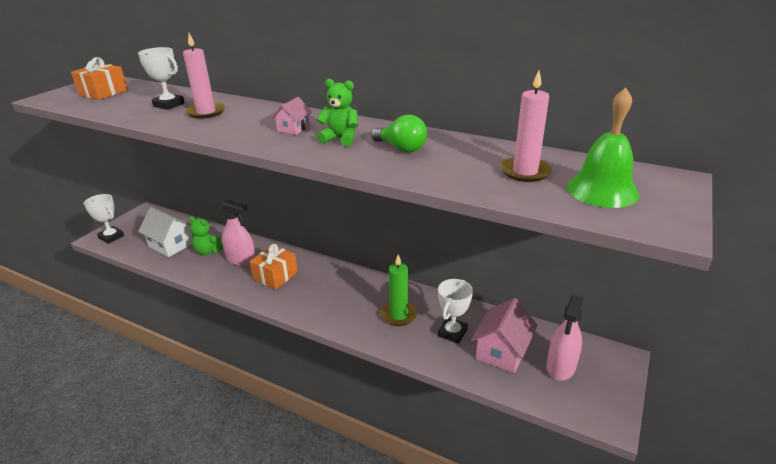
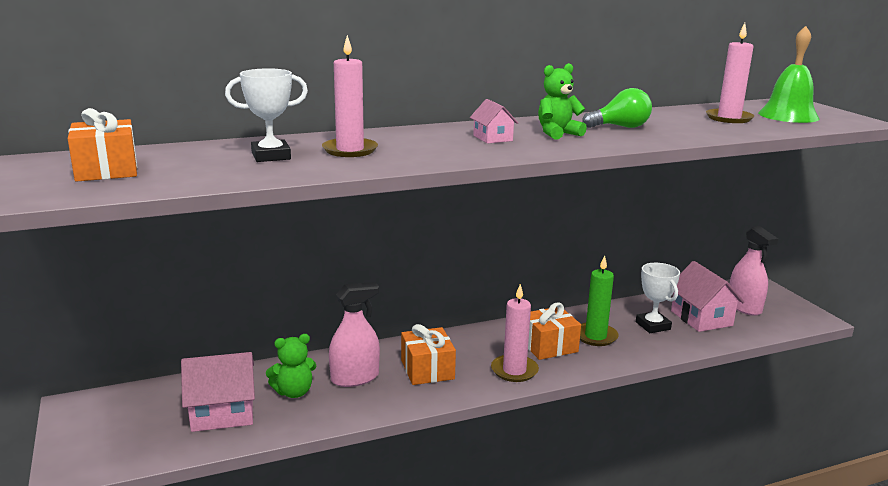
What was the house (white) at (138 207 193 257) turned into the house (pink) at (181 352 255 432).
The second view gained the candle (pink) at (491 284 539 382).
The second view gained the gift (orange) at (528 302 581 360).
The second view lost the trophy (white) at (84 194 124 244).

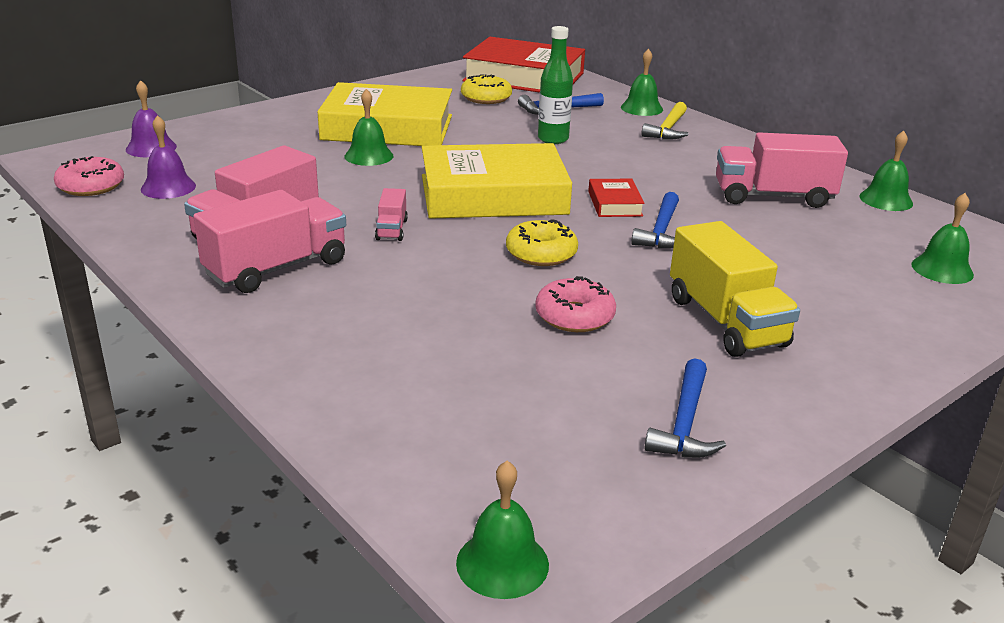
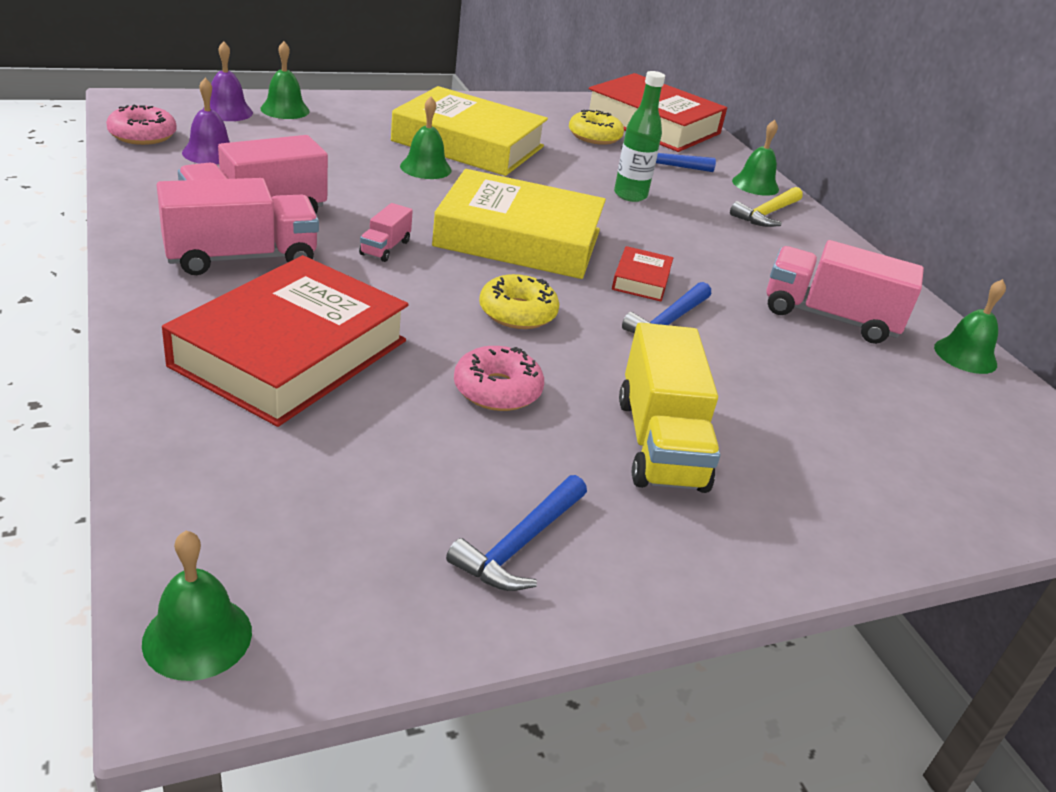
The second view gained the book (red) at (162 255 408 427).
The bell (green) ended up elsewhere, having gone from (911 193 974 284) to (260 41 310 119).

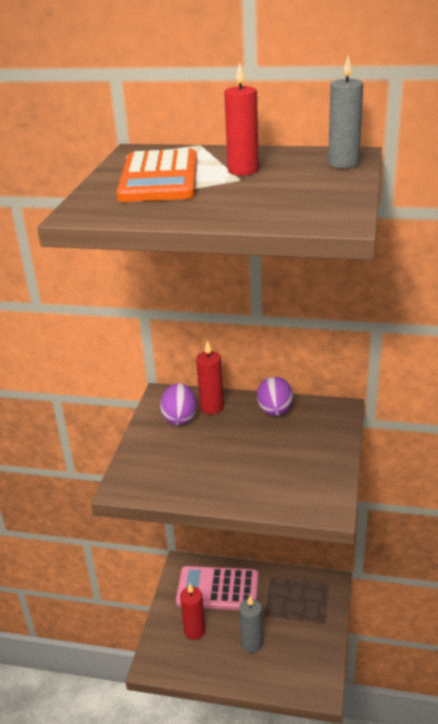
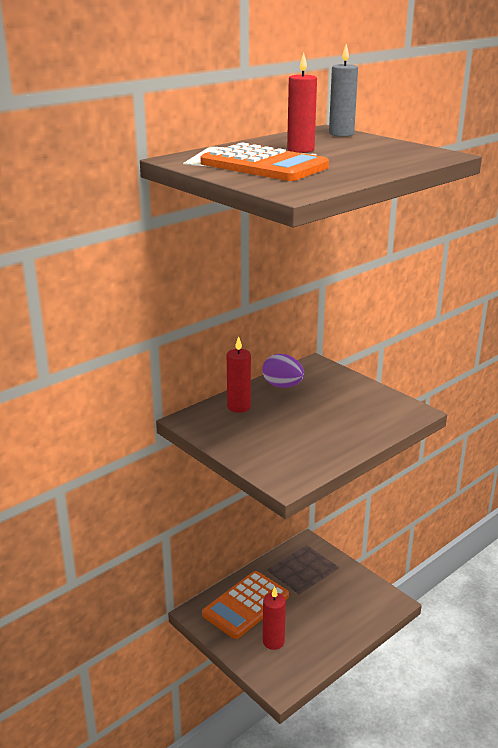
What was the calculator (pink) at (176 566 259 610) turned into the calculator (orange) at (202 571 289 639).
The second view lost the egg (purple) at (160 383 197 425).
The second view lost the candle (grey) at (239 596 263 653).

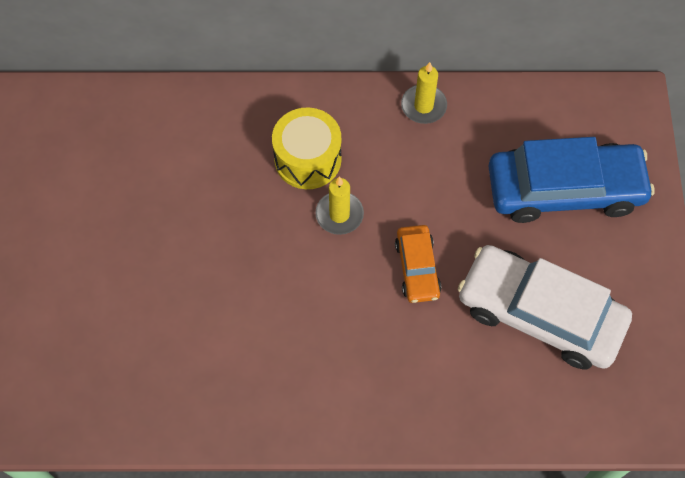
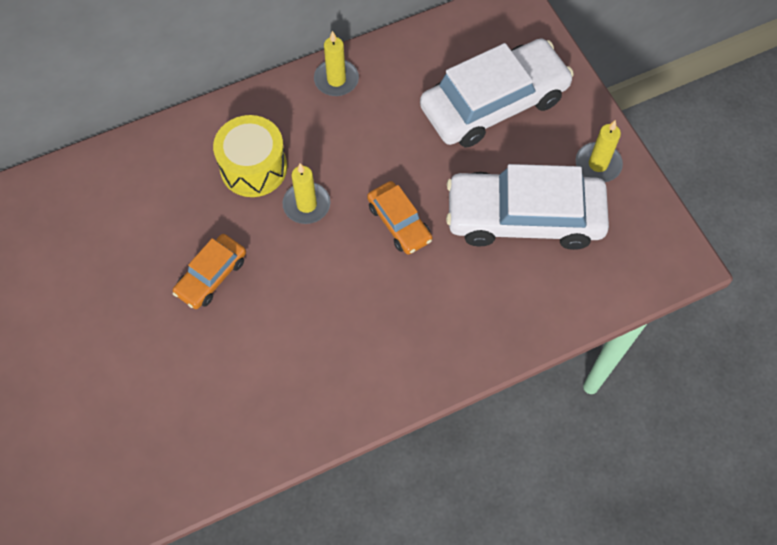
The second view gained the car (orange) at (173 234 246 309).
What was the car (blue) at (488 137 655 223) turned into the car (white) at (420 38 574 148).
The second view gained the candle (yellow) at (576 120 623 182).

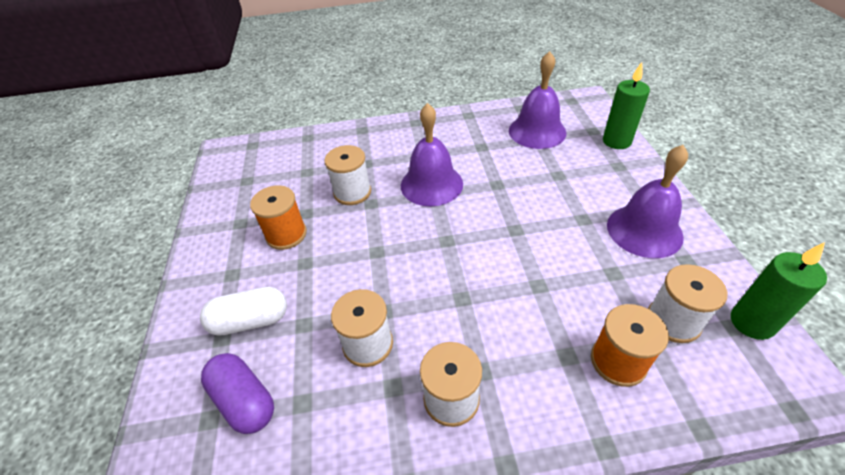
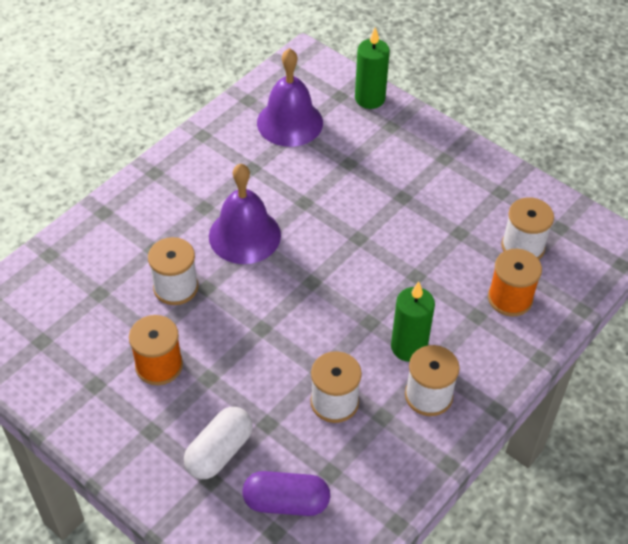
The candle (green) ended up elsewhere, having gone from (731 242 827 340) to (391 282 435 362).
The second view lost the bell (purple) at (607 145 688 258).

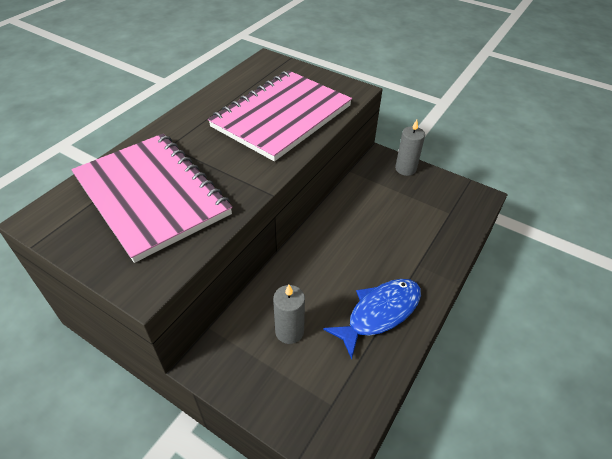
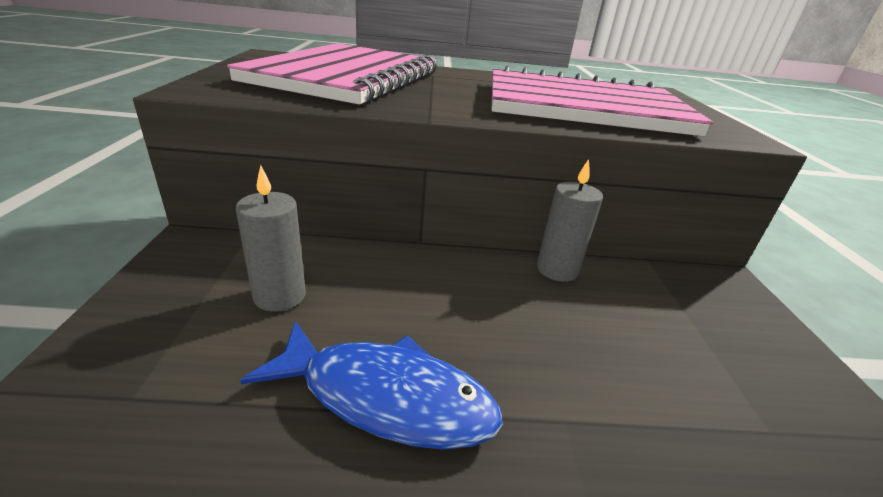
The candle (grey) ended up elsewhere, having gone from (395 120 425 176) to (537 159 603 282).

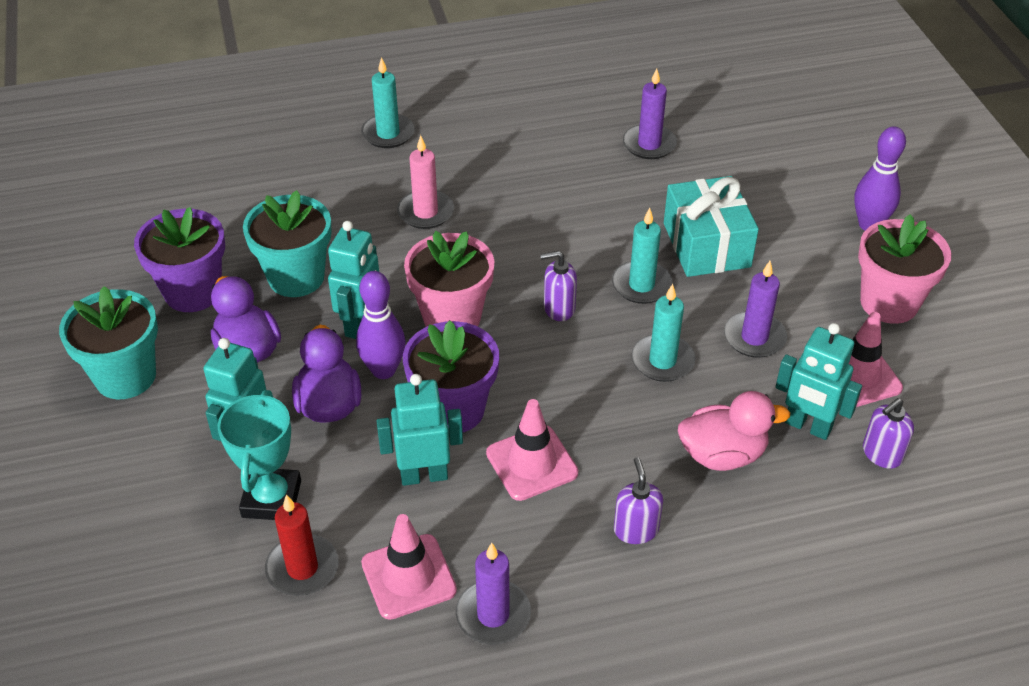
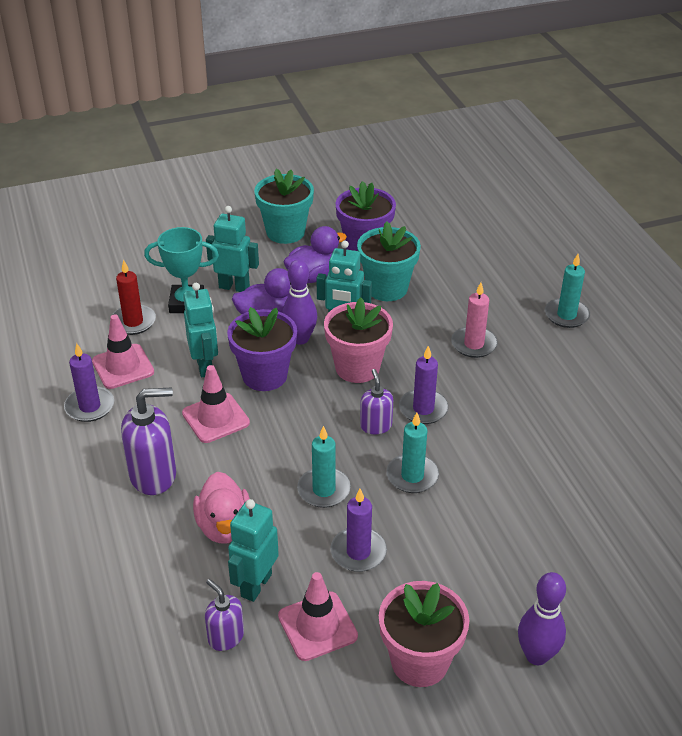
The size of the soap dispenser (purple) at (614 457 663 544) changed by a factor of 1.72.
The candle (purple) ended up elsewhere, having gone from (623 68 677 159) to (399 346 449 424).
The second view lost the gift (turquoise) at (664 176 759 277).

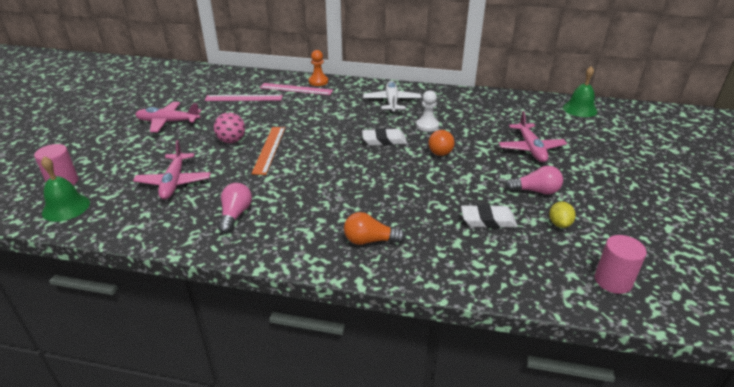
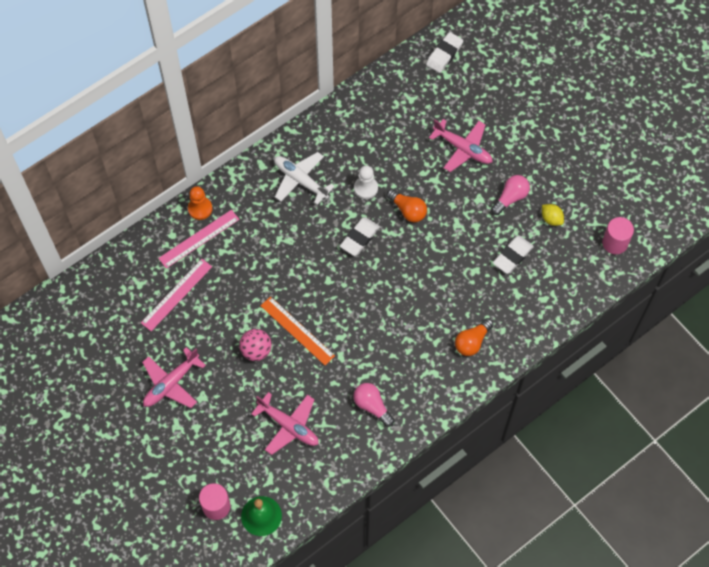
Where the bell (green) stood at (563 66 597 117), the eraser (white) came to stand at (426 32 463 73).

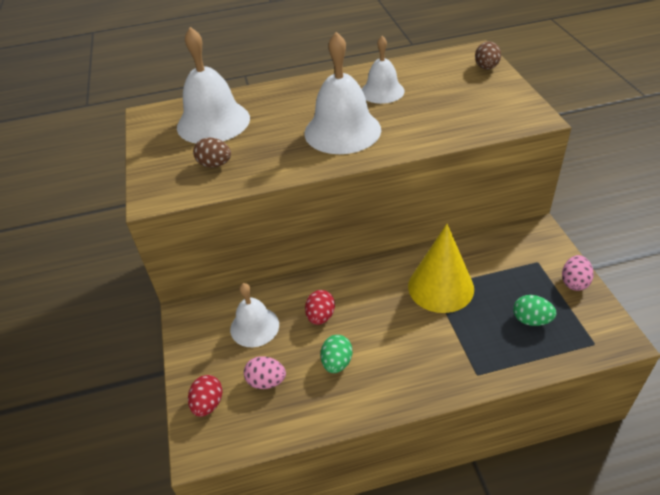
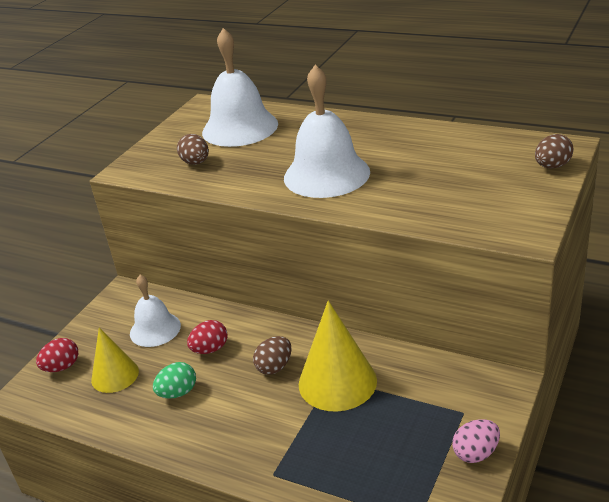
Where the egg (pink) stood at (244 356 286 389), the cone (yellow) came to stand at (91 328 139 393).
The second view gained the egg (brown) at (253 336 291 375).
The second view lost the bell (white) at (362 36 405 104).
The second view lost the egg (green) at (513 295 556 326).

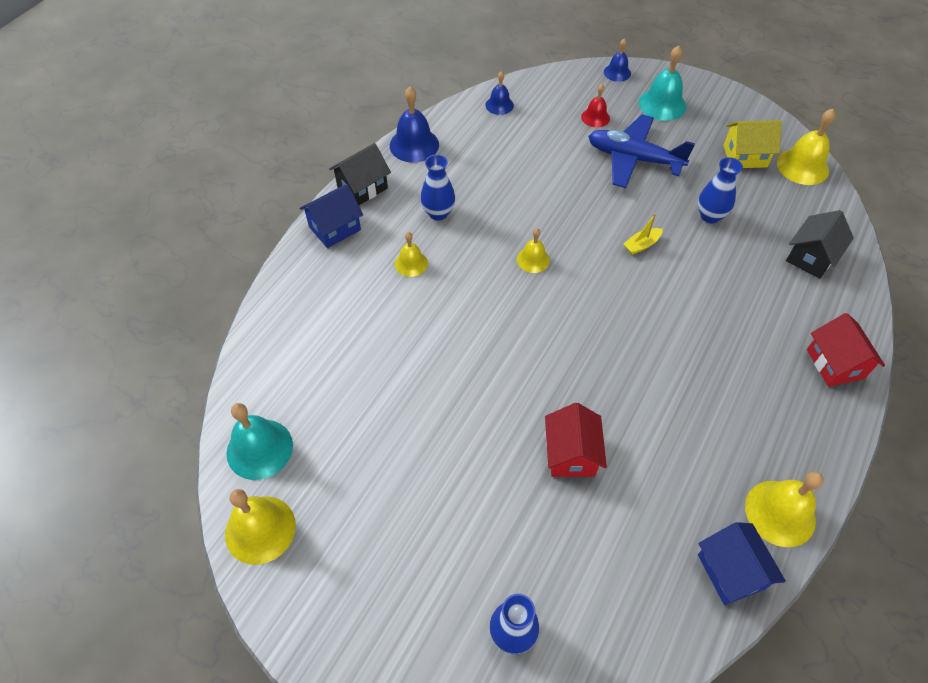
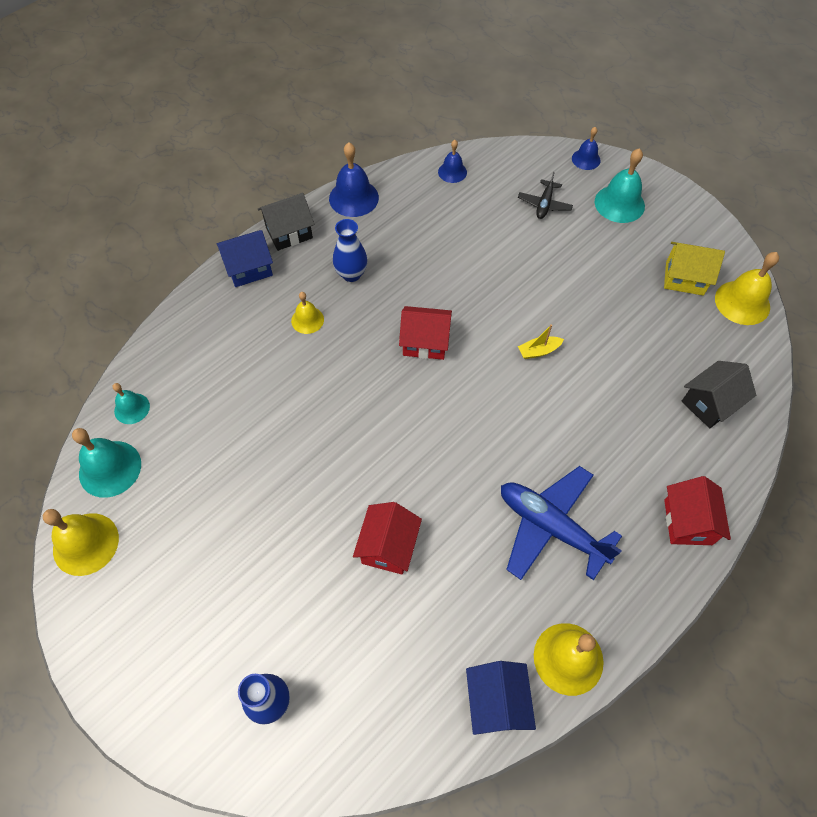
The second view gained the bell (turquoise) at (112 383 150 424).
Where the bell (yellow) stood at (517 228 550 273), the house (red) came to stand at (399 306 452 360).
The plane (blue) ended up elsewhere, having gone from (588 114 695 188) to (501 466 622 580).
Where the bell (red) stood at (581 84 610 128), the plane (black) came to stand at (518 172 573 219).
The second view lost the vase (blue) at (698 157 743 223).

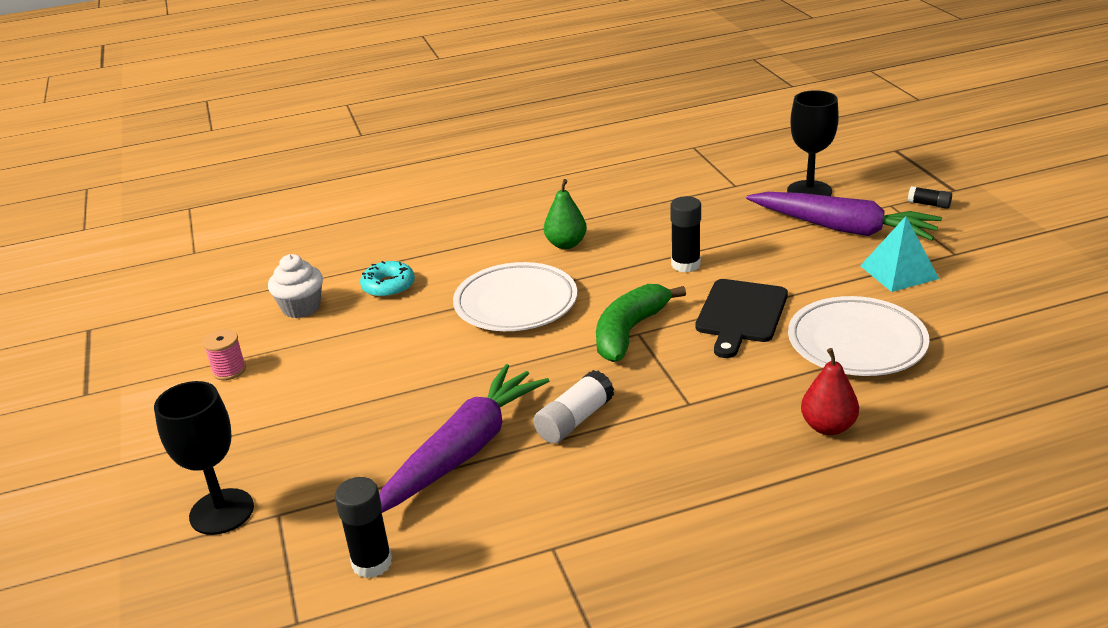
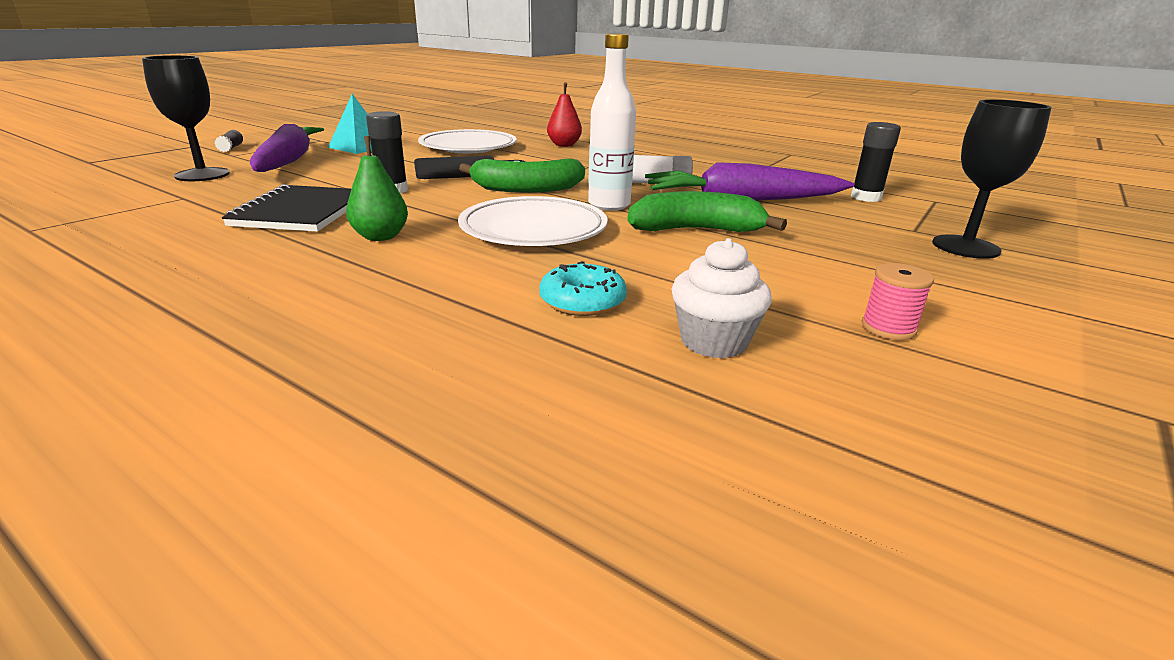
The second view gained the notebook (black) at (222 184 351 232).
The second view gained the bottle (white) at (588 33 636 211).
The second view gained the banana (green) at (627 191 787 232).

